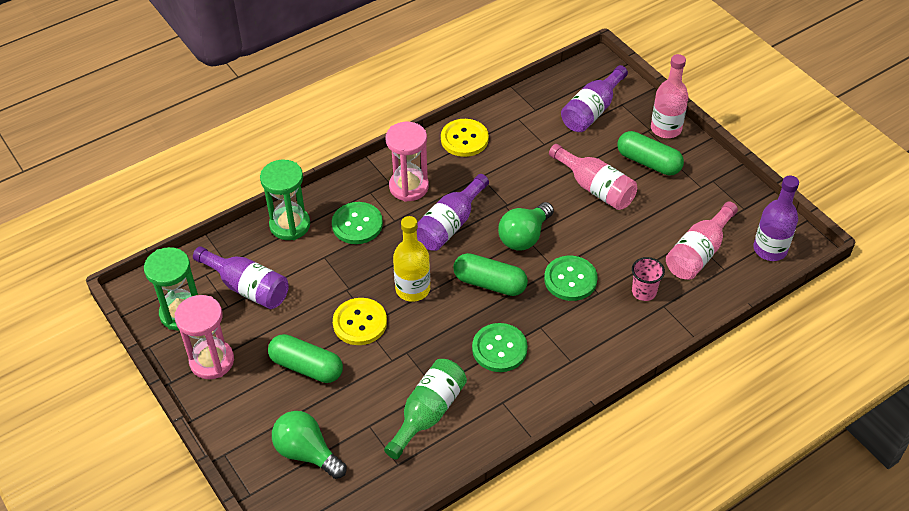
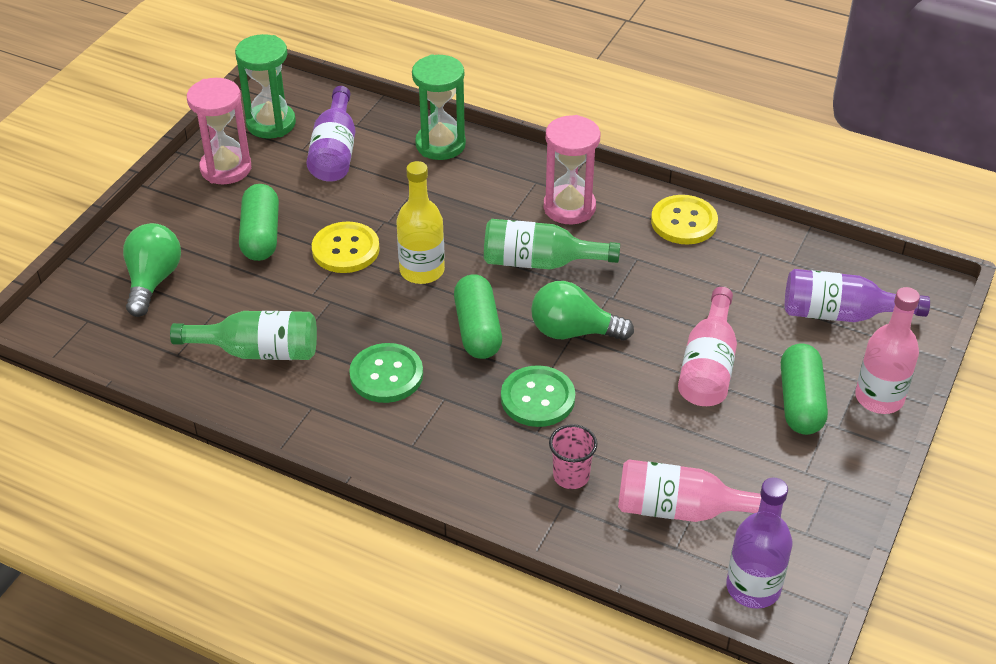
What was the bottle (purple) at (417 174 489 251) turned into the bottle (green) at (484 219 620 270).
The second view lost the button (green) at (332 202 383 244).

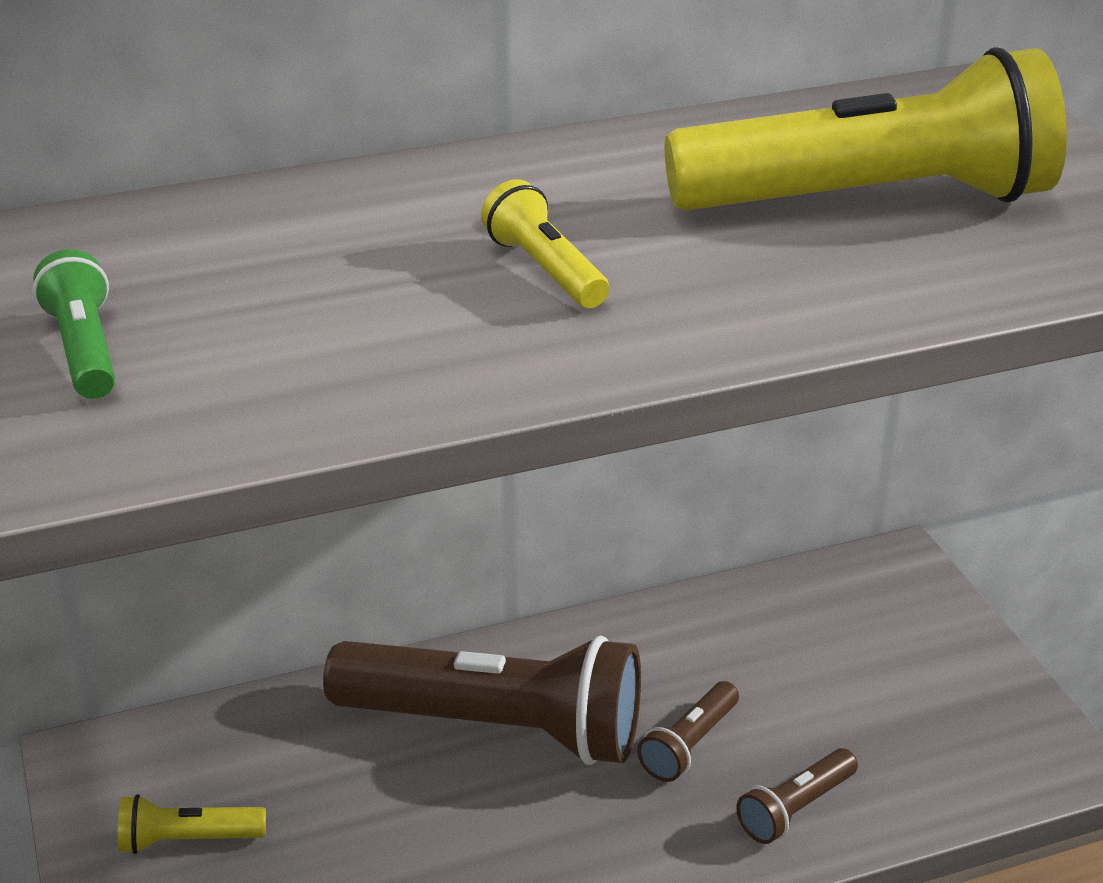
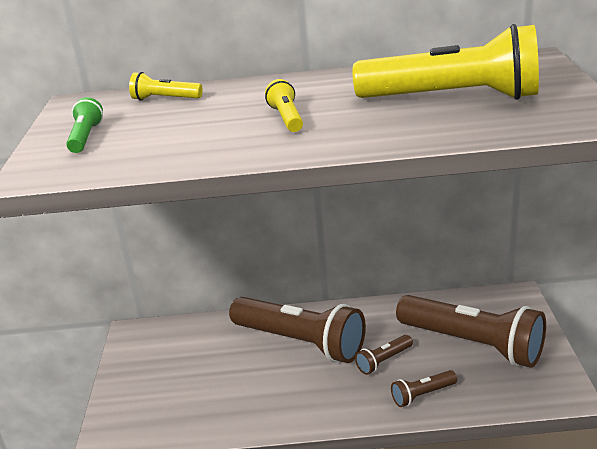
The flashlight (yellow) ended up elsewhere, having gone from (118 794 266 854) to (129 72 203 101).
The second view gained the flashlight (brown) at (396 295 546 368).

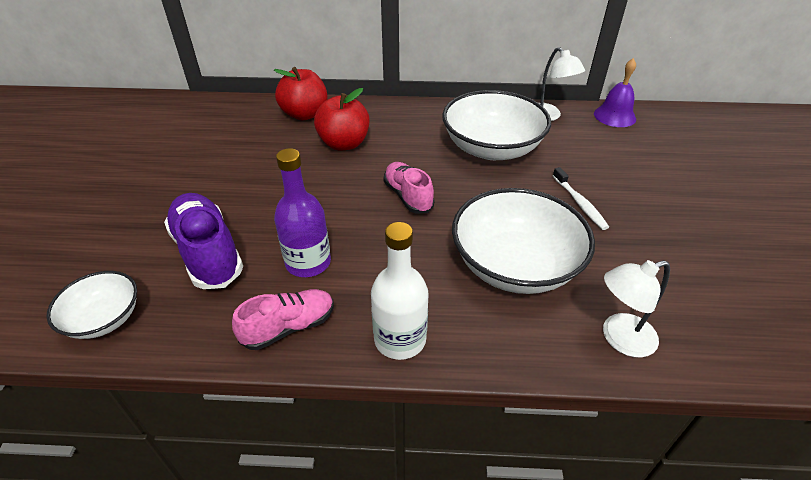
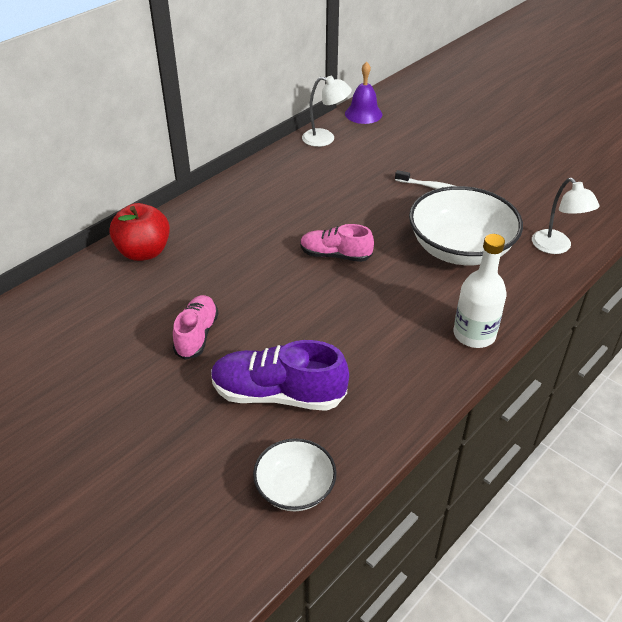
The shoe (pink) ended up elsewhere, having gone from (232 289 334 350) to (173 295 219 360).
The lamp (white) at (603 260 670 358) ended up facing another way, 45 degrees counterclockwise from before.
The second view lost the bottle (purple) at (274 148 331 277).
The second view lost the apple (red) at (314 88 369 151).
The second view lost the bowl (white) at (442 90 551 160).

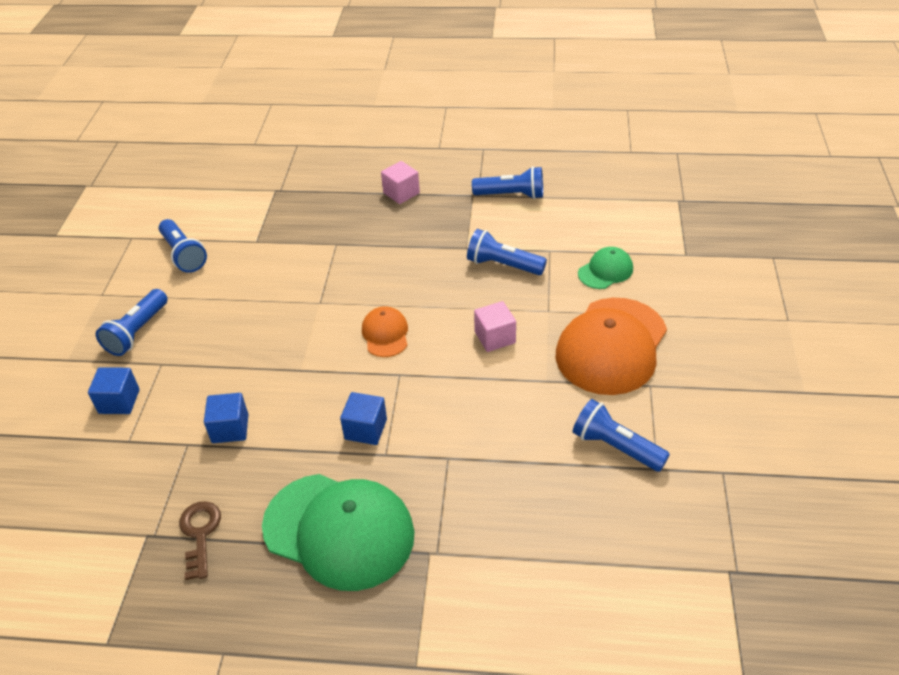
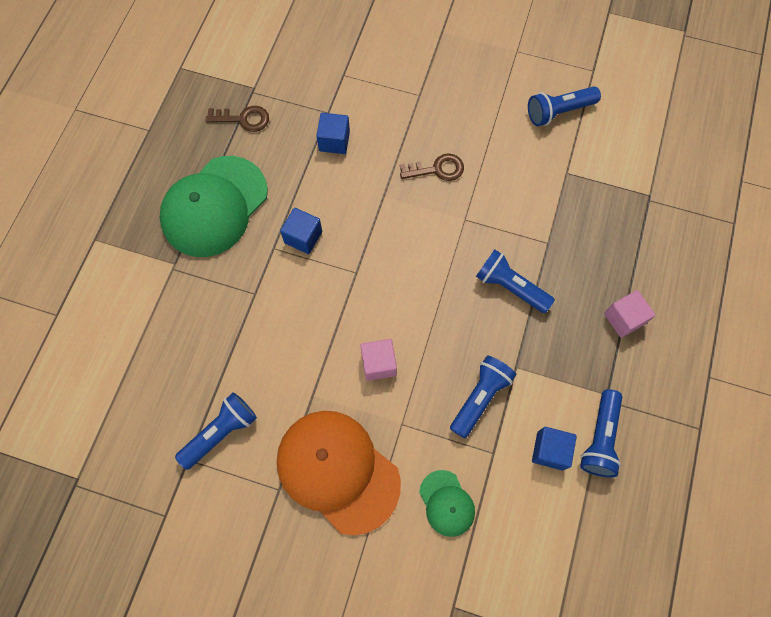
The second view gained the key (brown) at (400 154 464 181).
The flashlight (blue) ended up elsewhere, having gone from (96 289 168 356) to (476 249 555 313).
The cube (blue) ended up elsewhere, having gone from (88 367 140 414) to (532 427 577 470).
The second view lost the cap (orange) at (362 306 408 357).

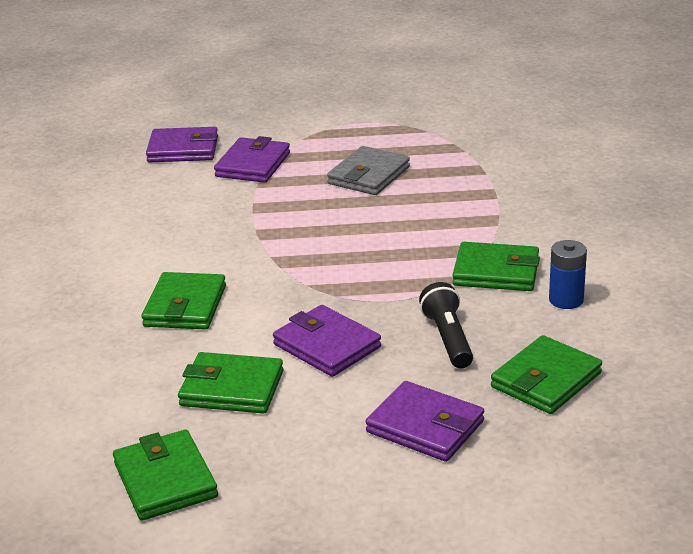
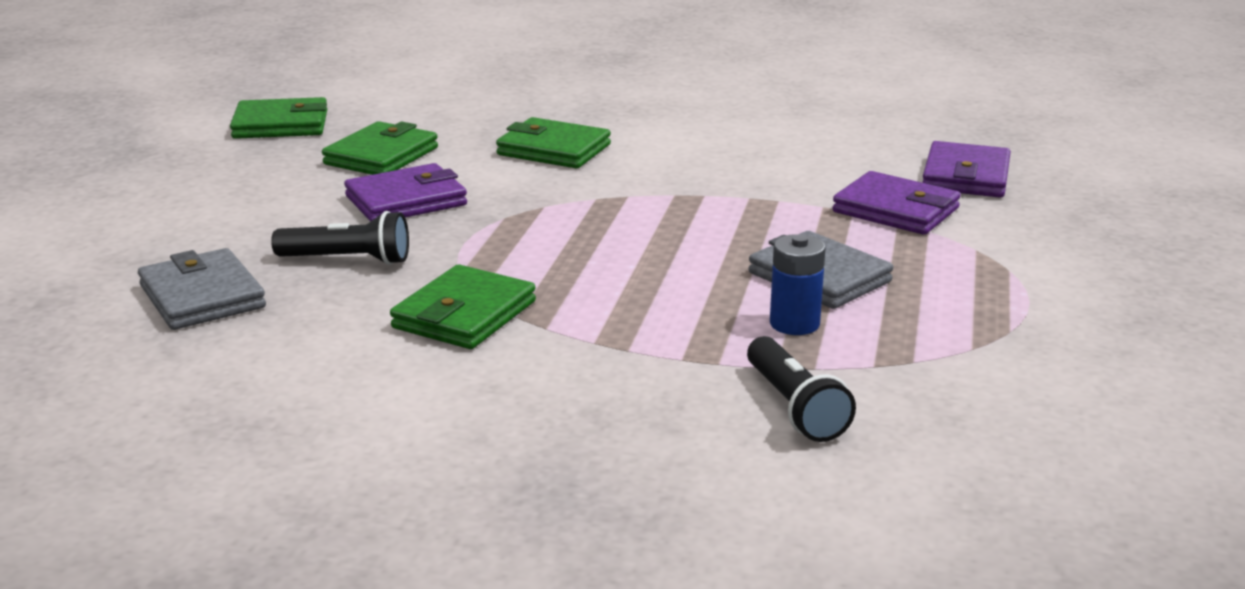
What was the wallet (green) at (491 335 602 414) turned into the wallet (grey) at (138 248 266 330).
The second view gained the flashlight (black) at (747 336 856 442).
The battery (blue) ended up elsewhere, having gone from (549 240 587 309) to (770 234 826 335).
The second view lost the wallet (purple) at (366 381 484 462).

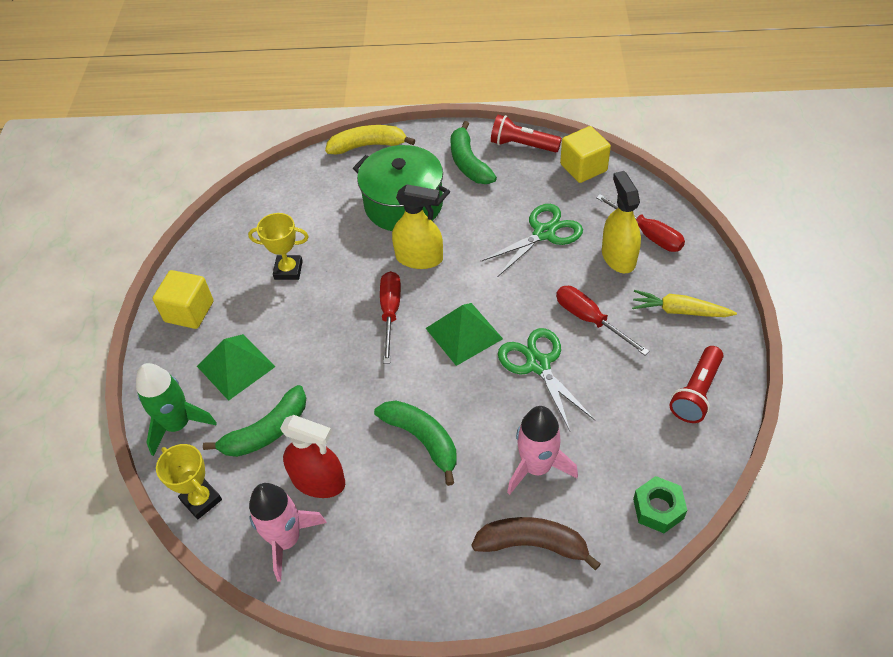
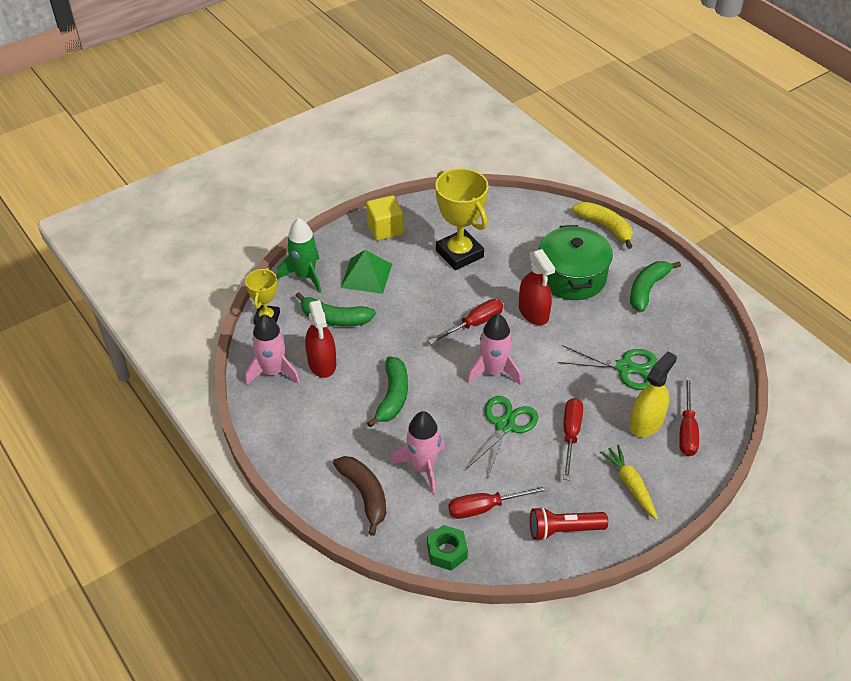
The size of the trophy (yellow) at (248 213 309 280) changed by a factor of 1.74.
The second view gained the screwdriver (red) at (448 485 549 519).
Where the pyramid (green) stood at (426 303 503 366), the rocket (pink) came to stand at (467 314 521 384).
What was the spray bottle (yellow) at (392 184 443 269) turned into the spray bottle (red) at (519 249 555 325).
The second view lost the flashlight (red) at (491 115 562 153).
The second view lost the cube (yellow) at (560 126 611 183).

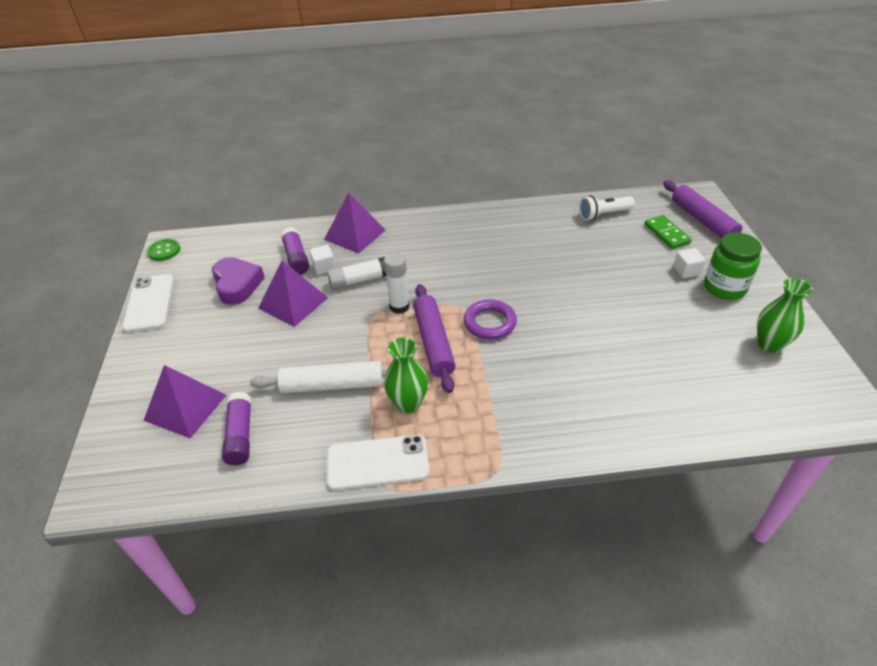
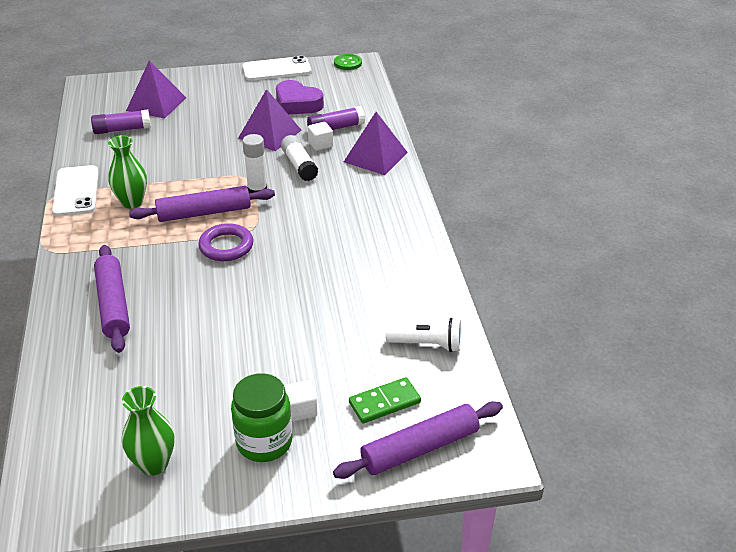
The second view gained the rolling pin (purple) at (94 245 130 353).
The heart (purple) at (212 257 265 305) ended up facing another way, 60 degrees clockwise from before.
The flashlight (white) at (579 196 635 221) ended up facing another way, 120 degrees clockwise from before.
The second view lost the rolling pin (white) at (250 361 388 393).

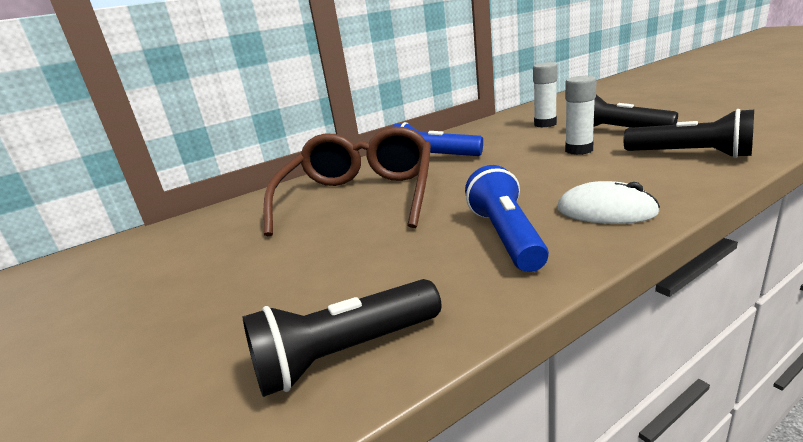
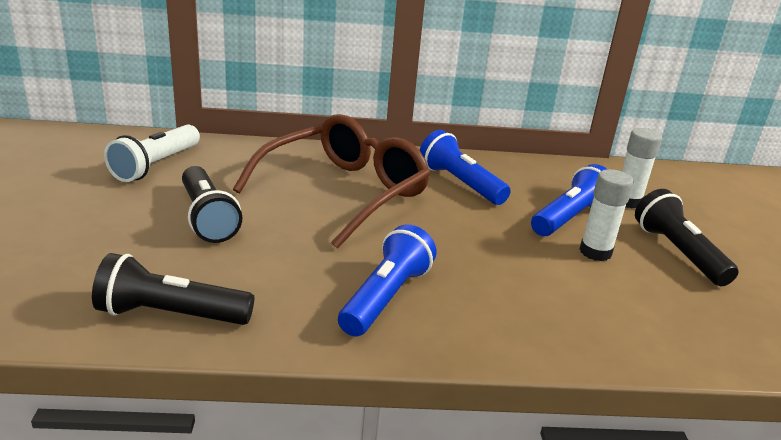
The second view gained the flashlight (white) at (104 125 200 182).
The flashlight (black) ended up elsewhere, having gone from (624 109 754 158) to (182 166 242 243).
The second view gained the flashlight (blue) at (531 164 607 236).
The second view lost the mouse (white) at (557 181 660 224).

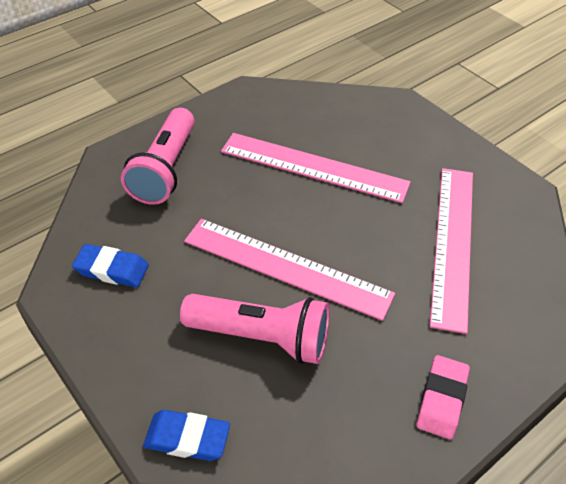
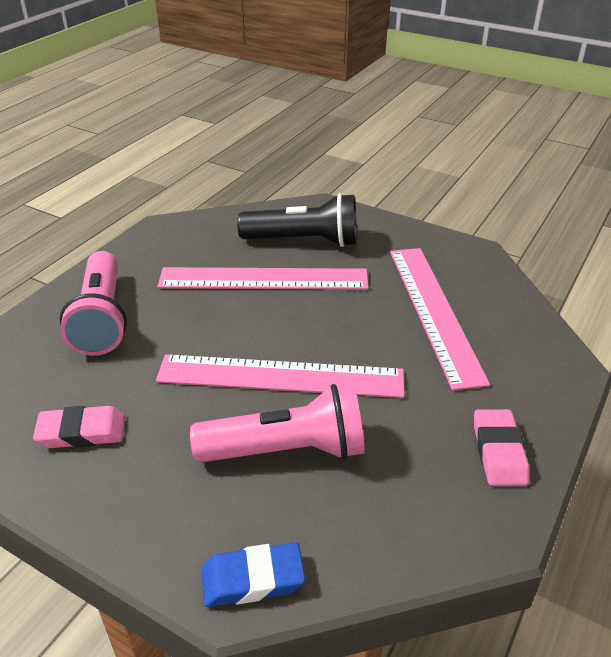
What was the eraser (blue) at (72 244 149 287) turned into the eraser (pink) at (33 406 125 448).
The second view gained the flashlight (black) at (237 193 357 247).

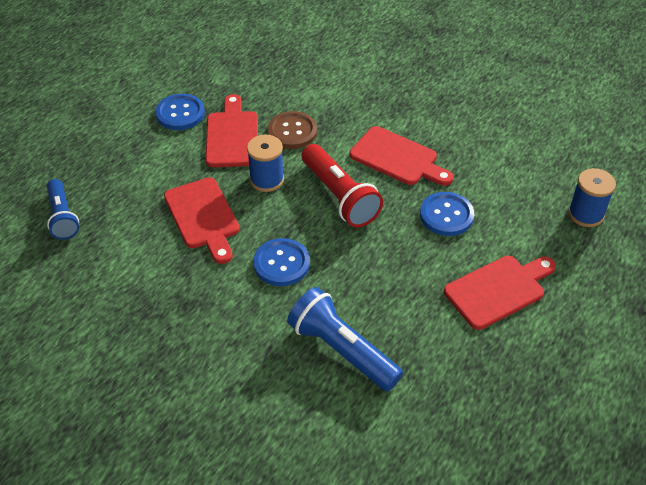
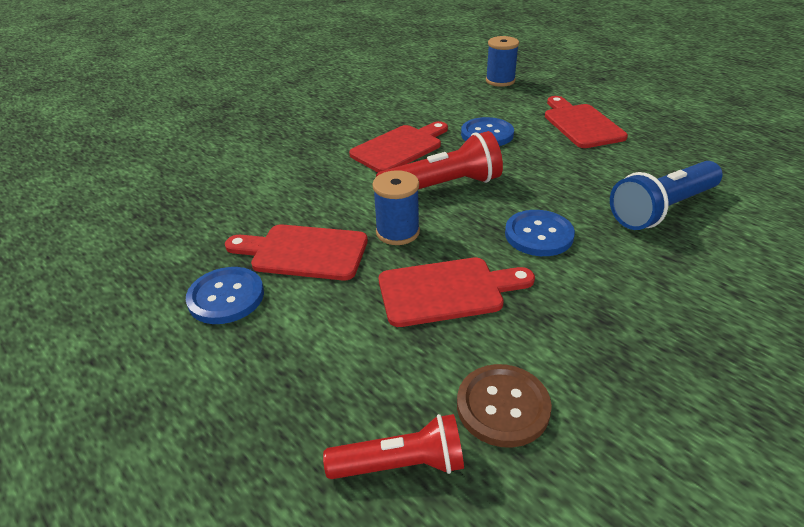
What was the flashlight (blue) at (47 179 79 240) turned into the flashlight (red) at (323 414 464 479).
The button (brown) ended up elsewhere, having gone from (268 111 317 149) to (457 364 552 448).

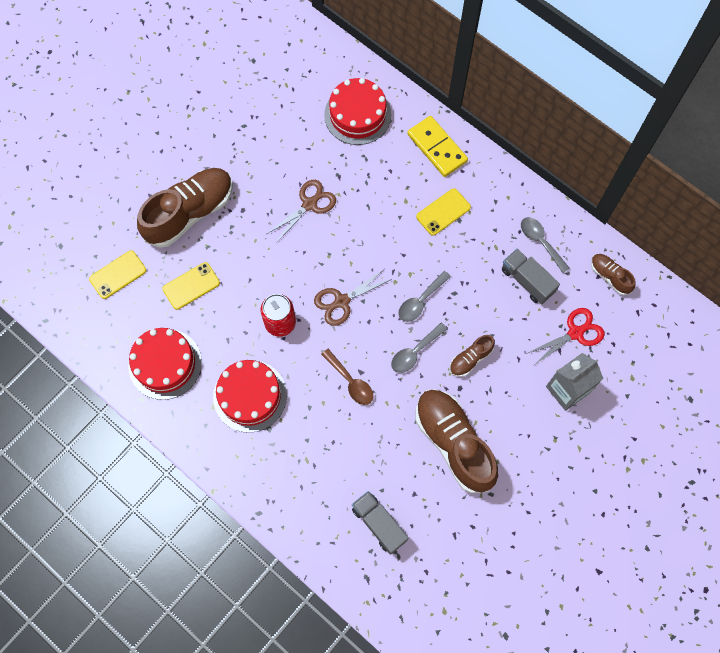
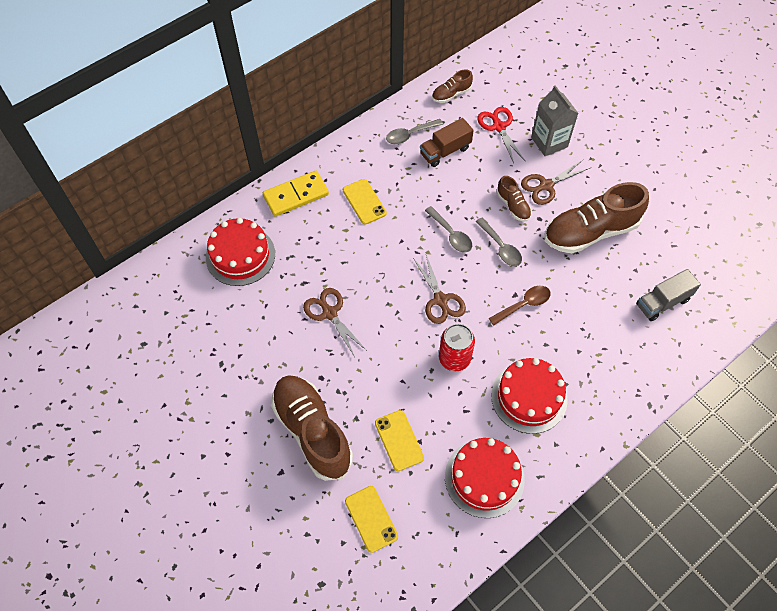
What was the truck (grey) at (502 249 560 304) turned into the truck (brown) at (420 118 474 167).
The second view gained the scissors (brown) at (521 160 590 205).

